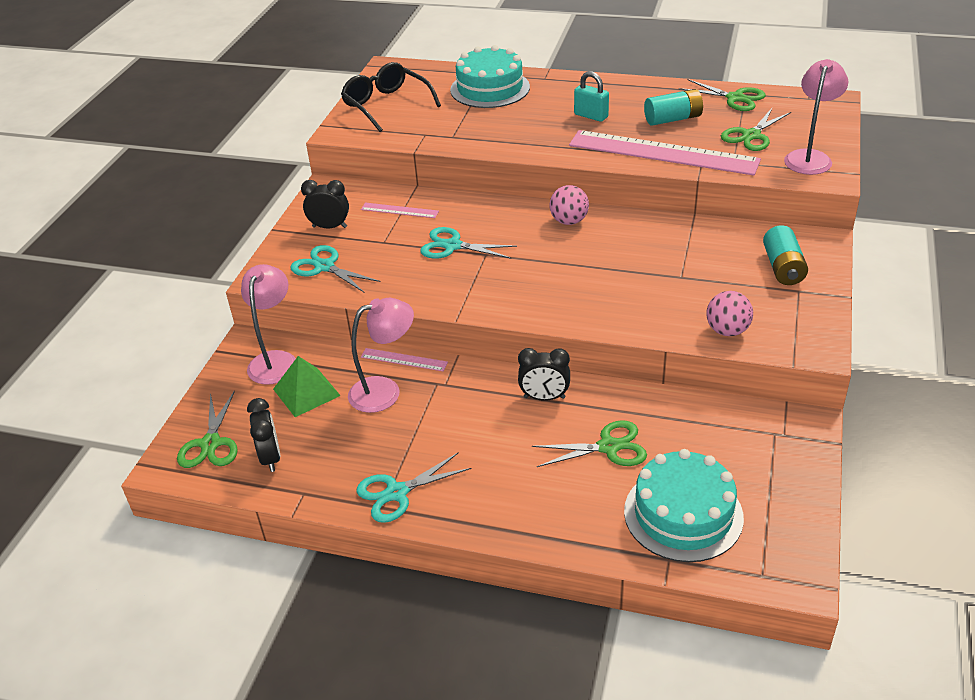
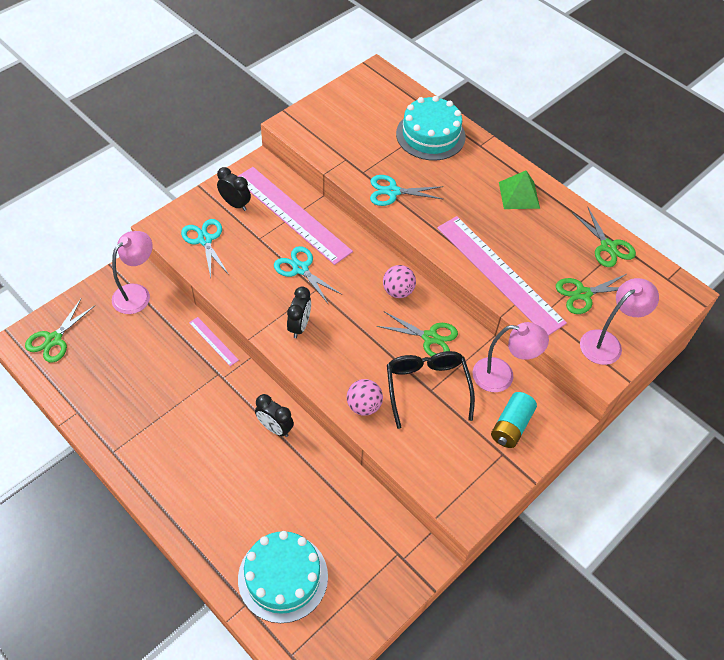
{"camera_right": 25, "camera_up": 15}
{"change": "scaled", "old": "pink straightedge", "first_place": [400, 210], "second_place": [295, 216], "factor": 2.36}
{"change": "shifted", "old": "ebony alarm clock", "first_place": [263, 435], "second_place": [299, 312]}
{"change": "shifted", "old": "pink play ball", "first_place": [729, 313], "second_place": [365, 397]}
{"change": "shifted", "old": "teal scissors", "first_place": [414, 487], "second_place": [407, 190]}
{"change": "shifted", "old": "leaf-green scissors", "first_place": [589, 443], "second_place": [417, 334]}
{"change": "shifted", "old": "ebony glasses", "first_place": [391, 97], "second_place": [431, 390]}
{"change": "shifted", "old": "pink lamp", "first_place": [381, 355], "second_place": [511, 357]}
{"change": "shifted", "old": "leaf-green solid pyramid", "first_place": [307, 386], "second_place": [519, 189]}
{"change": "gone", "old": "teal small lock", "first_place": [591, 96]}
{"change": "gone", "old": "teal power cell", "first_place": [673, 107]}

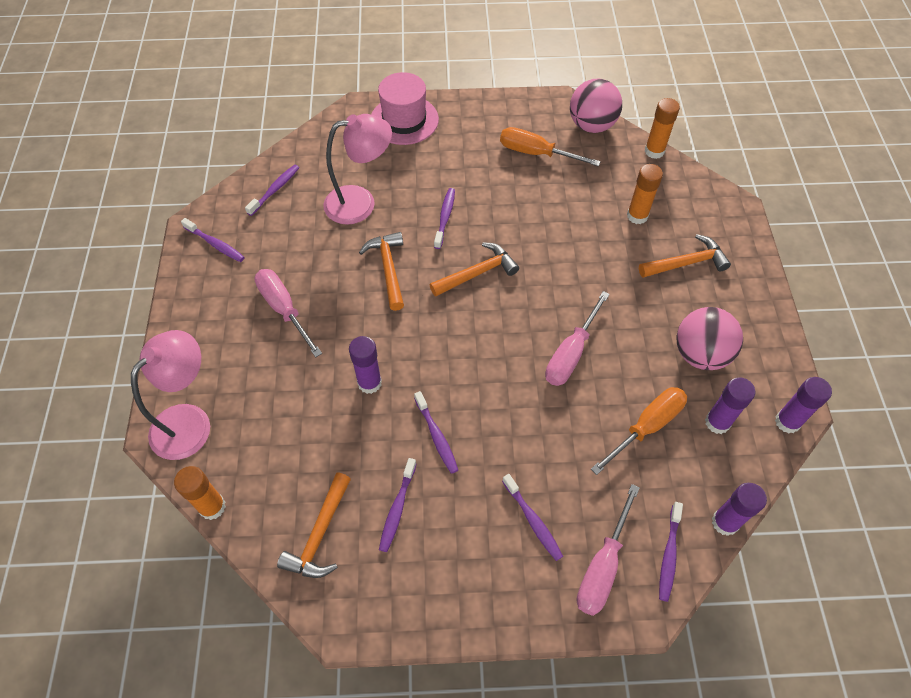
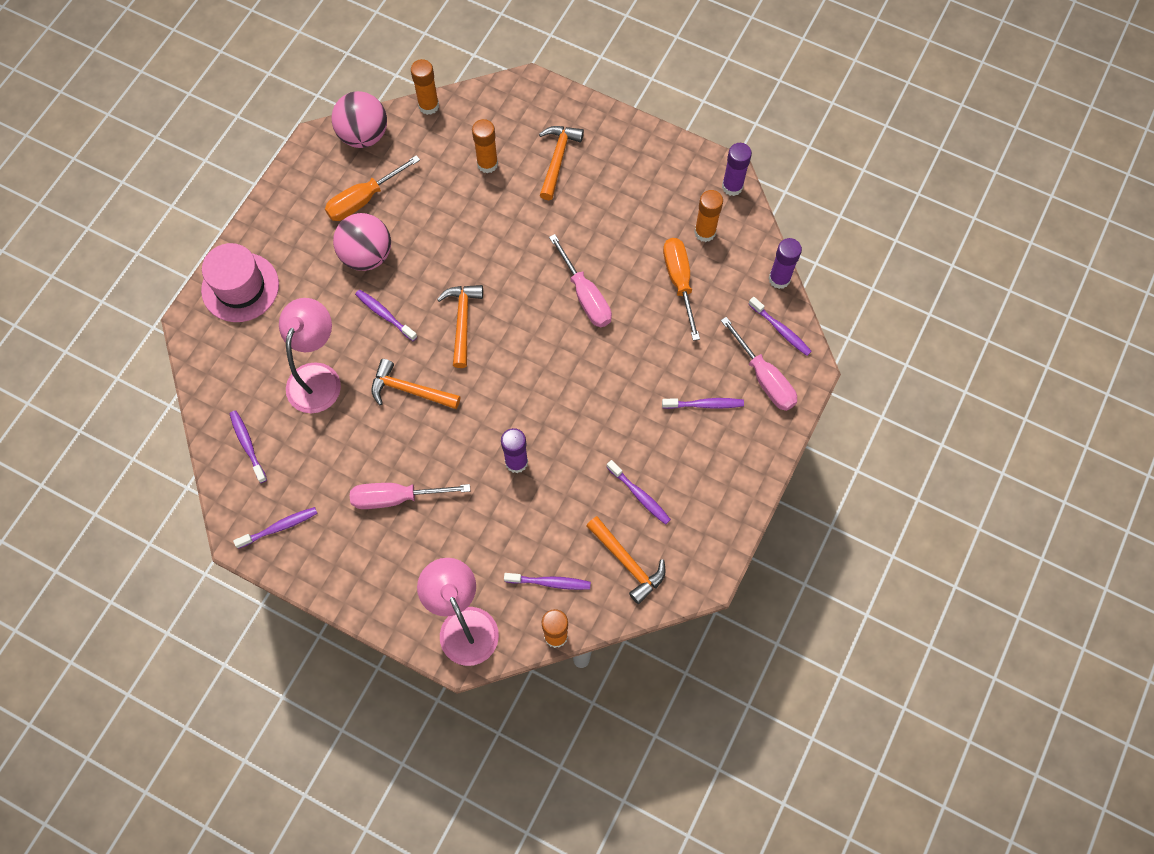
{"camera_right": -60, "camera_up": 10}
{"change": "shifted", "old": "pink play ball", "first_place": [709, 338], "second_place": [362, 242]}
{"change": "shifted", "old": "royal purple dental brush", "first_place": [436, 432], "second_place": [547, 581]}
{"change": "repainted", "old": "royal purple glue", "new": "bright orange glue", "first_place": [730, 405], "second_place": [708, 216]}

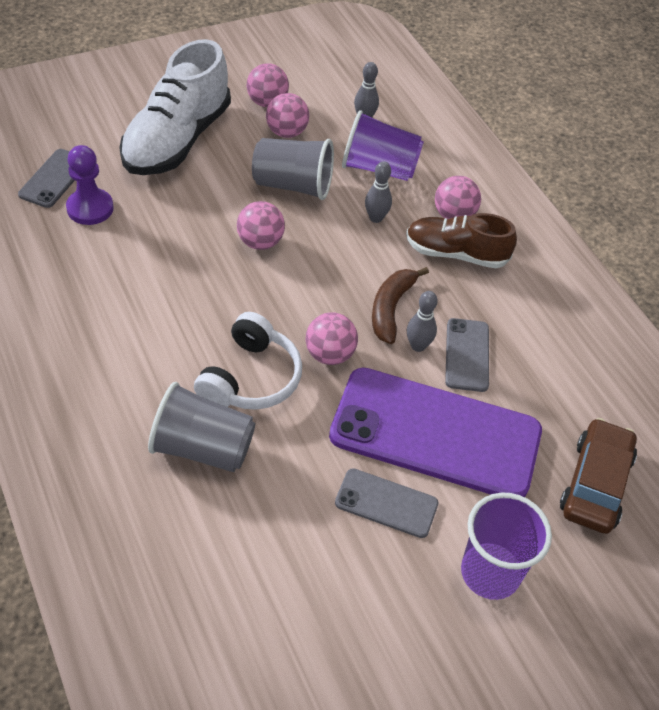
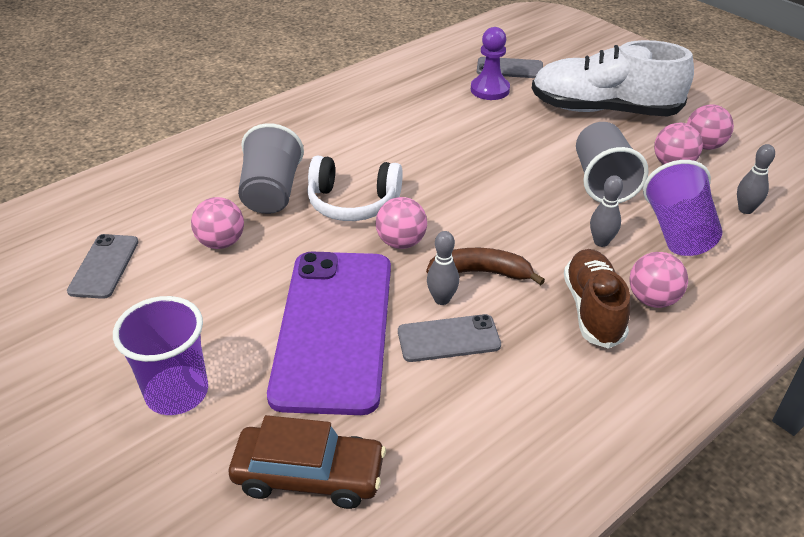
{"camera_right": 80, "camera_up": -10}
{"change": "shifted", "old": "grey mobile phone", "first_place": [386, 503], "second_place": [103, 266]}
{"change": "shifted", "old": "pink play ball", "first_place": [261, 225], "second_place": [217, 223]}

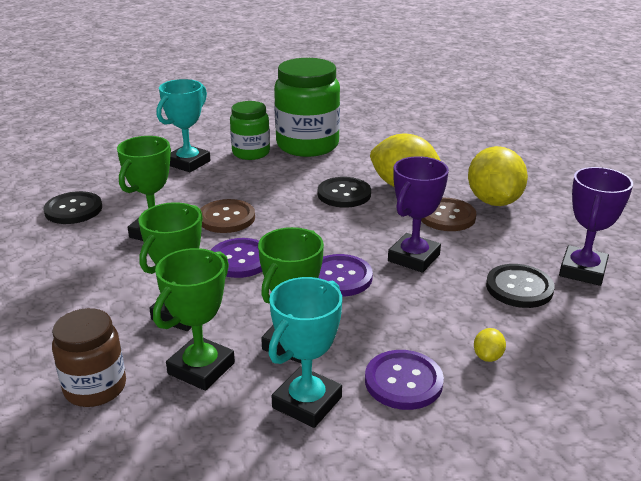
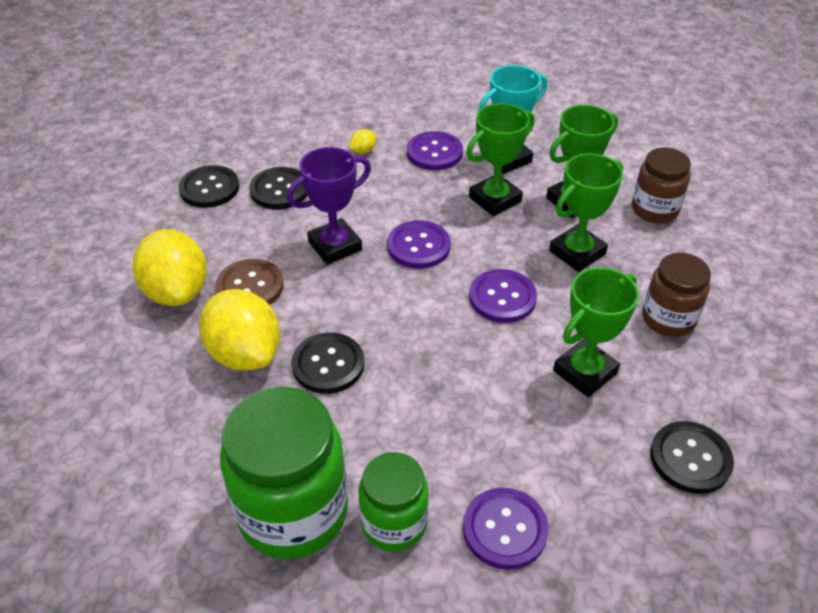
{"camera_right": -155, "camera_up": 15}
{"change": "rotated", "old": "bright yellow citrus fruit", "first_place": [498, 176], "second_place": [169, 267], "degrees": -45}
{"change": "swapped", "old": "royal purple award cup", "new": "ebony shirt button", "first_place": [596, 226], "second_place": [209, 186]}
{"change": "swapped", "old": "teal award cup", "new": "royal purple shirt button", "first_place": [183, 125], "second_place": [506, 529]}
{"change": "new", "new": "russet preserve jar", "second_place": [676, 295]}
{"change": "gone", "old": "russet shirt button", "first_place": [227, 216]}

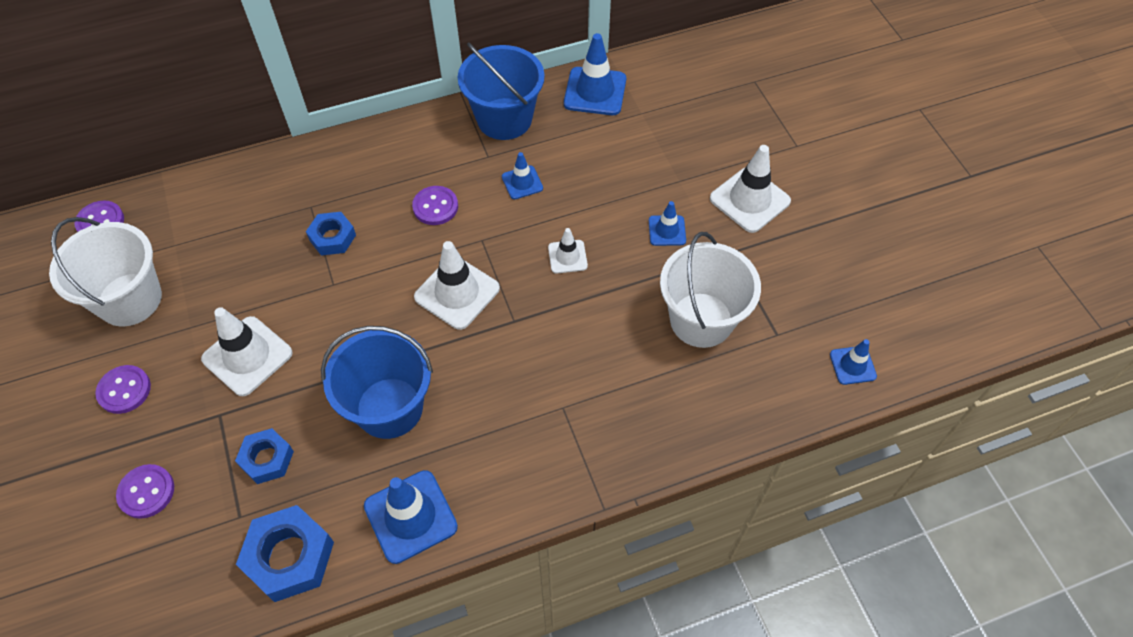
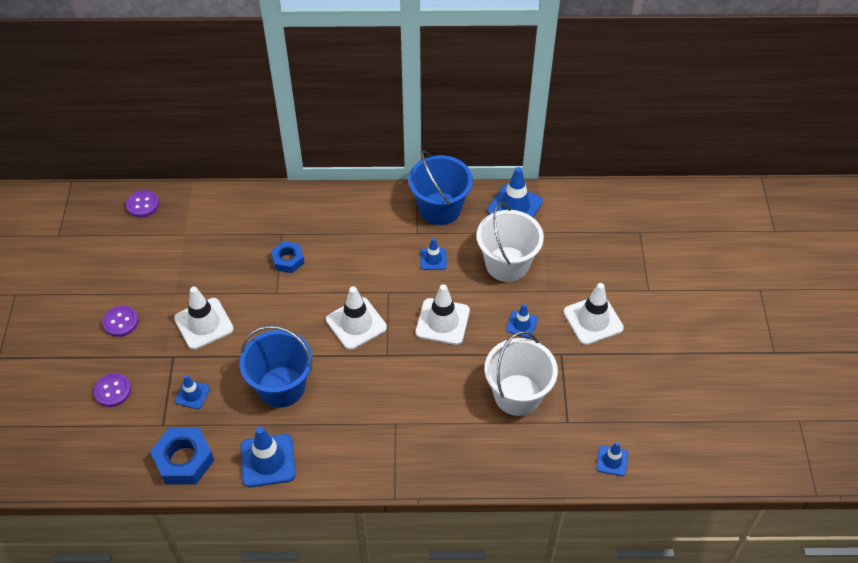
{"camera_right": 20, "camera_up": -5}
{"change": "swapped", "old": "blue hex nut", "new": "blue traffic cone", "first_place": [264, 456], "second_place": [192, 392]}
{"change": "scaled", "old": "pure white traffic cone", "first_place": [568, 251], "second_place": [443, 314], "factor": 1.77}
{"change": "shifted", "old": "pure white sand bucket", "first_place": [105, 271], "second_place": [510, 242]}
{"change": "gone", "old": "royal purple shirt button", "first_place": [435, 205]}

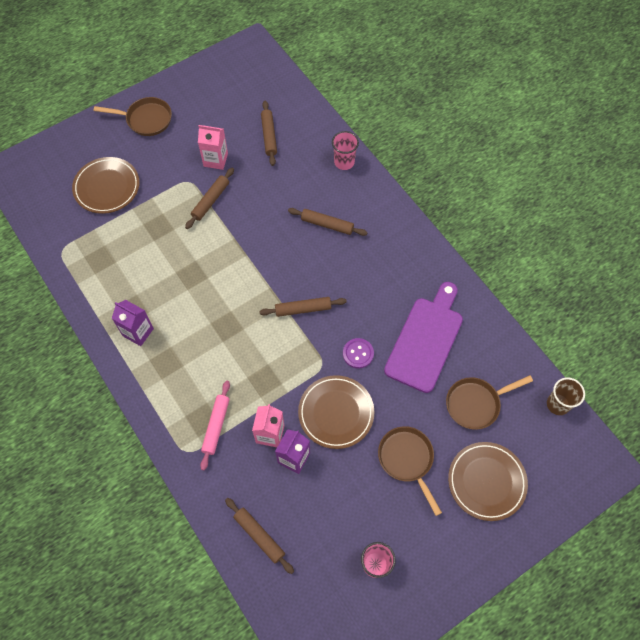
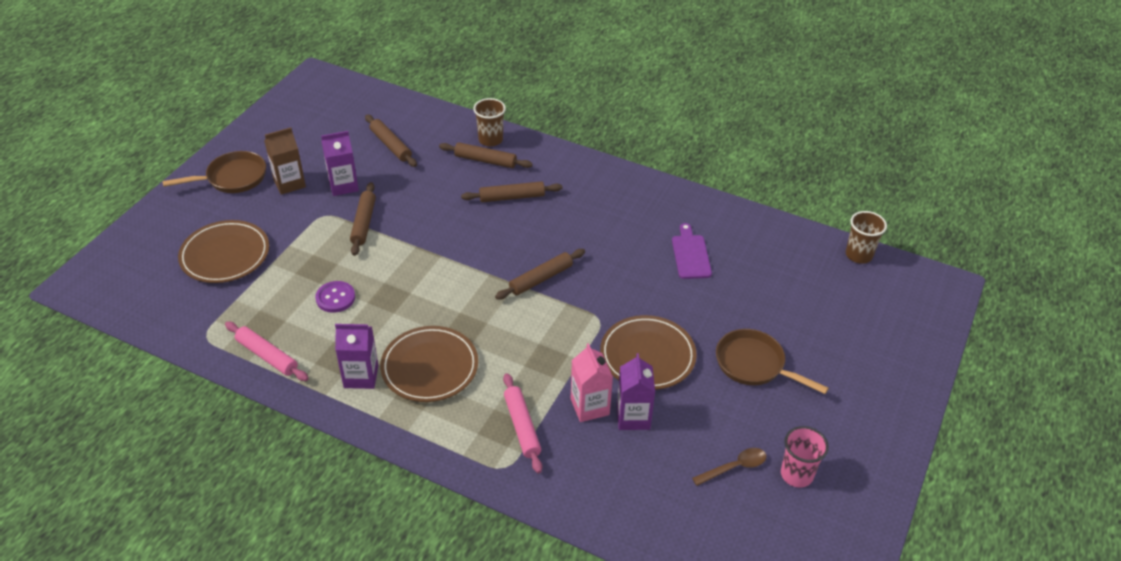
{"camera_right": -30, "camera_up": -20}
{"change": "new", "new": "pink rolling pin", "second_place": [267, 351]}
{"change": "new", "new": "russet milk carton", "second_place": [285, 161]}
{"change": "shifted", "old": "royal purple shirt button", "first_place": [358, 353], "second_place": [335, 297]}
{"change": "repainted", "old": "pink milk carton", "new": "royal purple milk carton", "first_place": [213, 147], "second_place": [340, 163]}
{"change": "shifted", "old": "russet plate", "first_place": [488, 481], "second_place": [429, 364]}
{"change": "shifted", "old": "russet rolling pin", "first_place": [259, 536], "second_place": [486, 155]}
{"change": "repainted", "old": "pink tumbler", "new": "russet tumbler", "first_place": [345, 150], "second_place": [489, 122]}
{"change": "scaled", "old": "royal purple bread board", "first_place": [423, 337], "second_place": [692, 251], "factor": 0.53}
{"change": "new", "new": "russet tablespoon", "second_place": [729, 467]}
{"change": "gone", "old": "russet skillet", "first_place": [489, 402]}

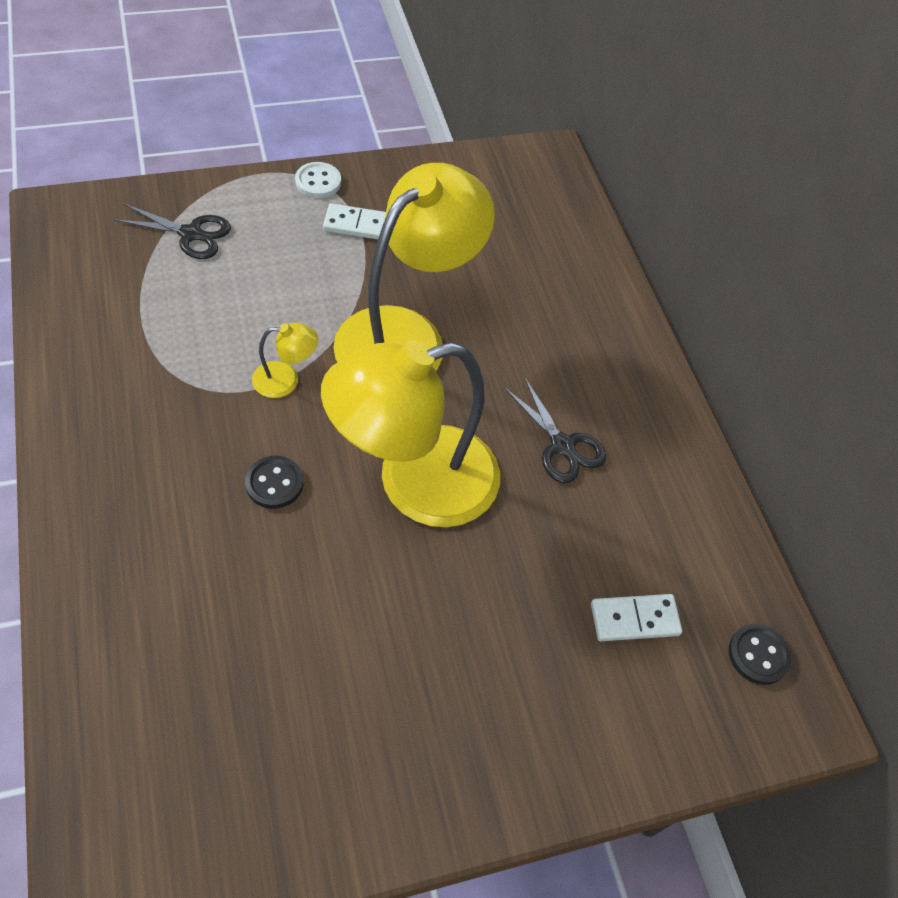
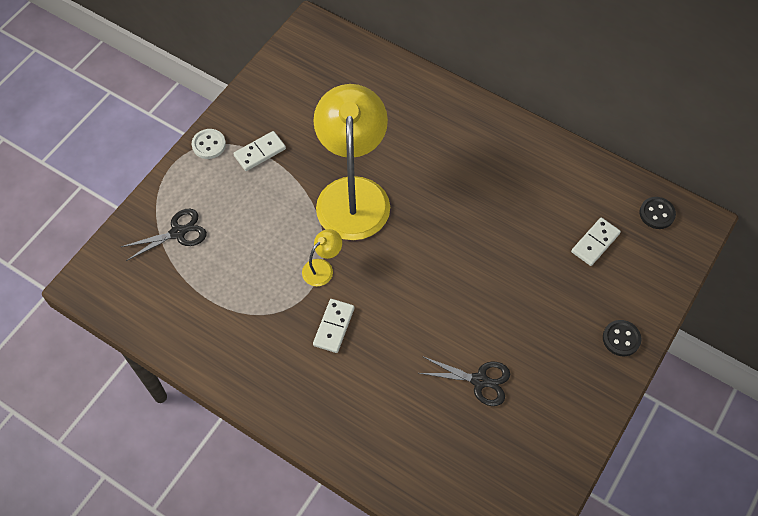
{"camera_right": -35, "camera_up": 5}
{"change": "new", "new": "pure white domino", "second_place": [333, 326]}
{"change": "shifted", "old": "ebony scissors", "first_place": [555, 430], "second_place": [464, 381]}
{"change": "shifted", "old": "ebony shirt button", "first_place": [274, 482], "second_place": [622, 338]}
{"change": "gone", "old": "bright yellow lamp", "first_place": [410, 433]}

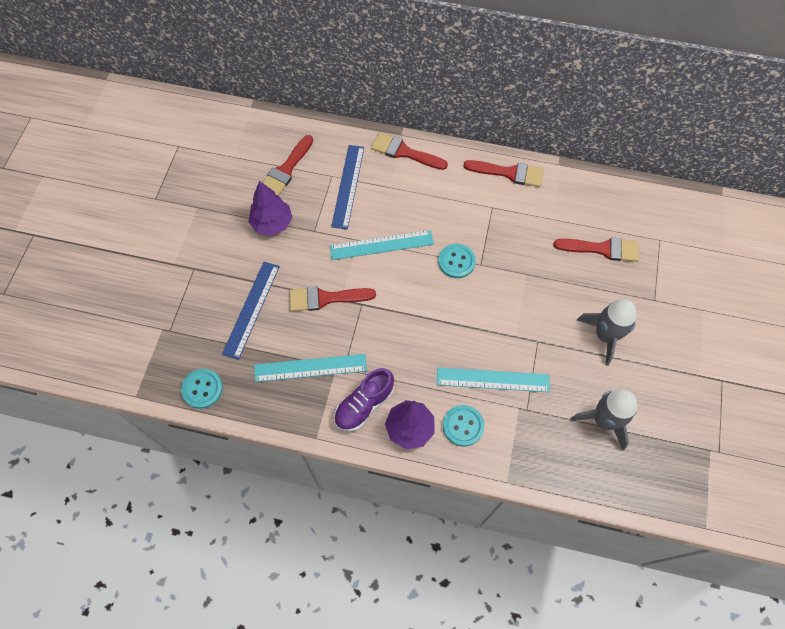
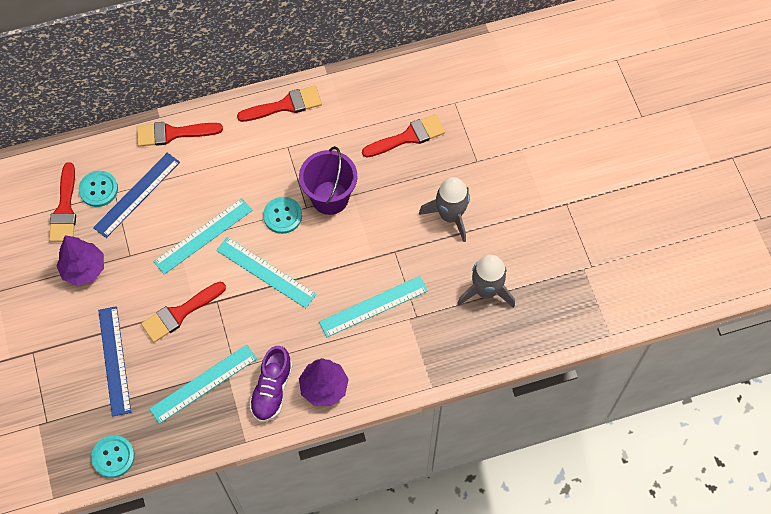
{"camera_right": -30, "camera_up": 0}
{"change": "shifted", "old": "teal shirt button", "first_place": [463, 426], "second_place": [98, 189]}
{"change": "rotated", "old": "blue straightedge", "first_place": [347, 187], "second_place": [136, 195], "degrees": 60}
{"change": "new", "new": "teal straightedge", "second_place": [266, 272]}
{"change": "new", "new": "royal purple sand bucket", "second_place": [328, 180]}

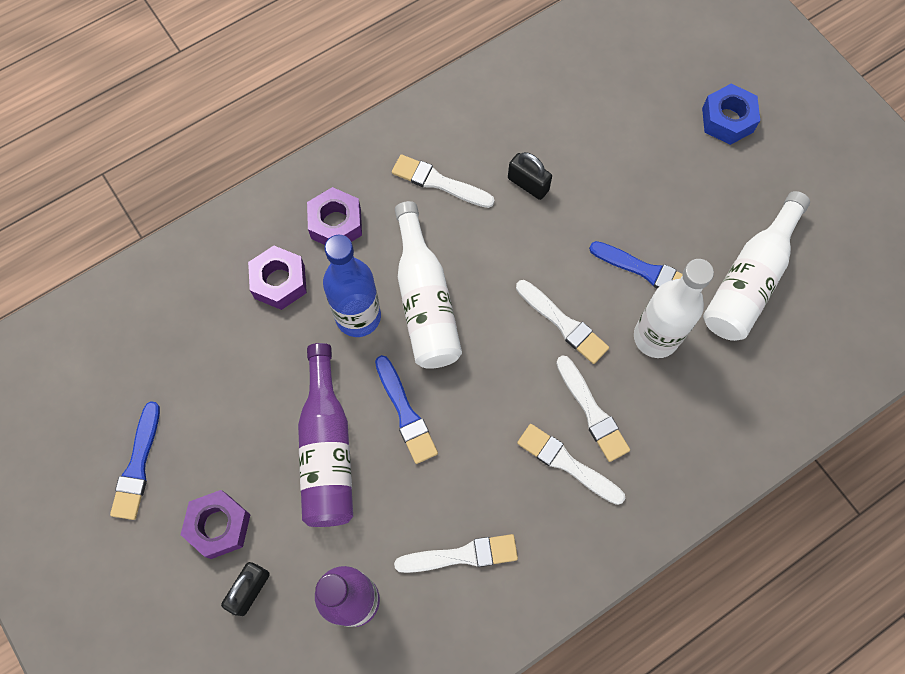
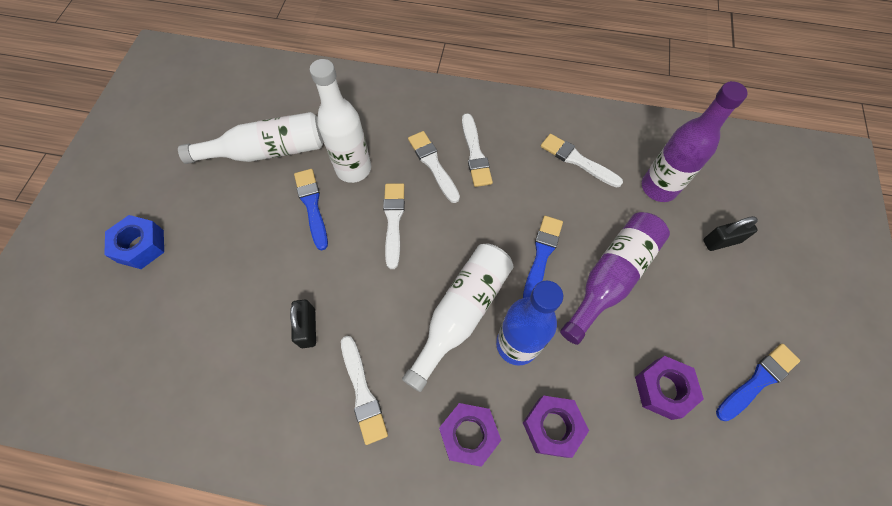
{"camera_right": -135, "camera_up": -5}
{"change": "rotated", "old": "pure white paint brush", "first_place": [593, 408], "second_place": [434, 167], "degrees": -45}
{"change": "shifted", "old": "royal purple hex nut", "first_place": [215, 524], "second_place": [669, 388]}

